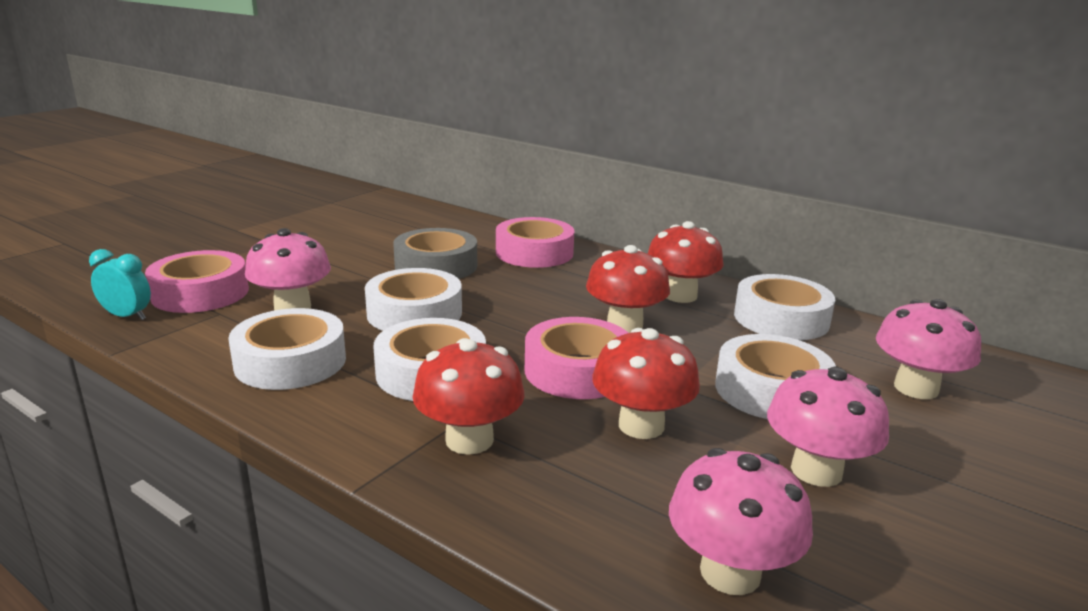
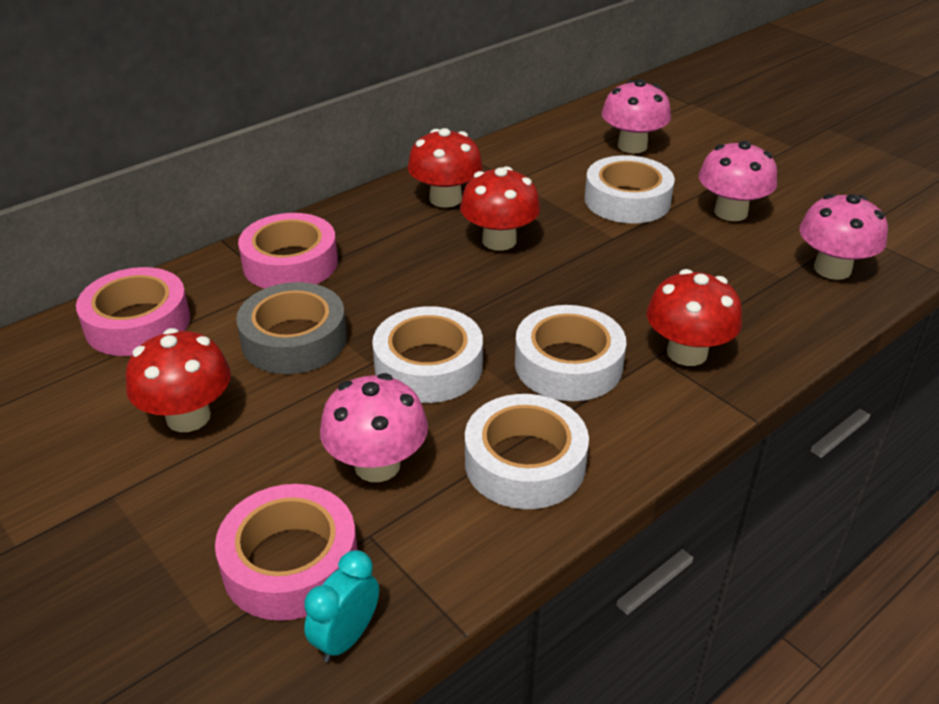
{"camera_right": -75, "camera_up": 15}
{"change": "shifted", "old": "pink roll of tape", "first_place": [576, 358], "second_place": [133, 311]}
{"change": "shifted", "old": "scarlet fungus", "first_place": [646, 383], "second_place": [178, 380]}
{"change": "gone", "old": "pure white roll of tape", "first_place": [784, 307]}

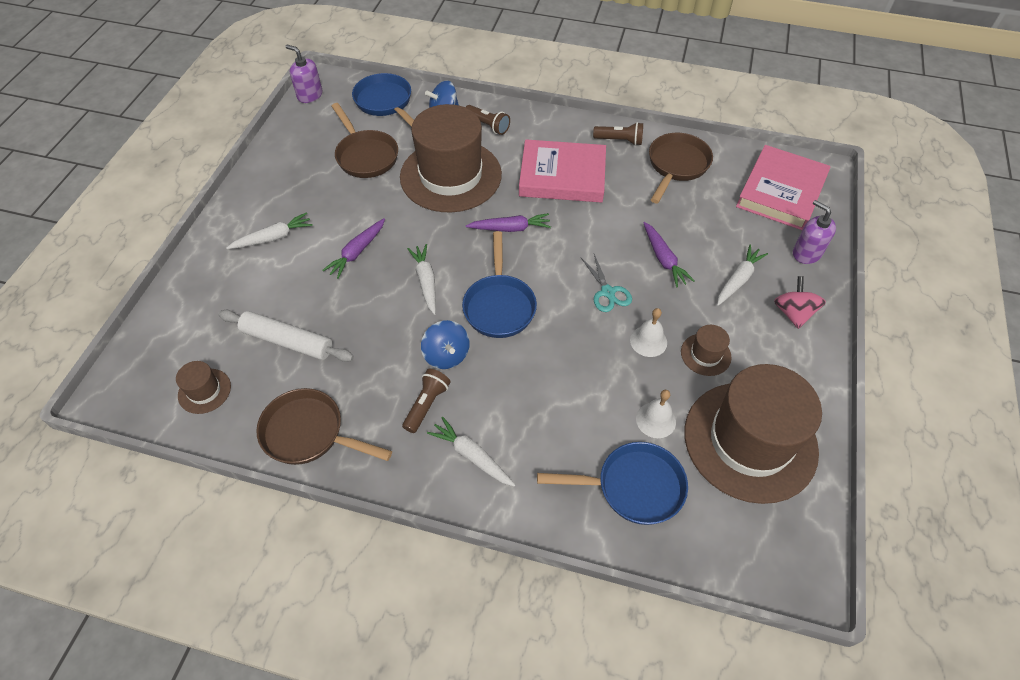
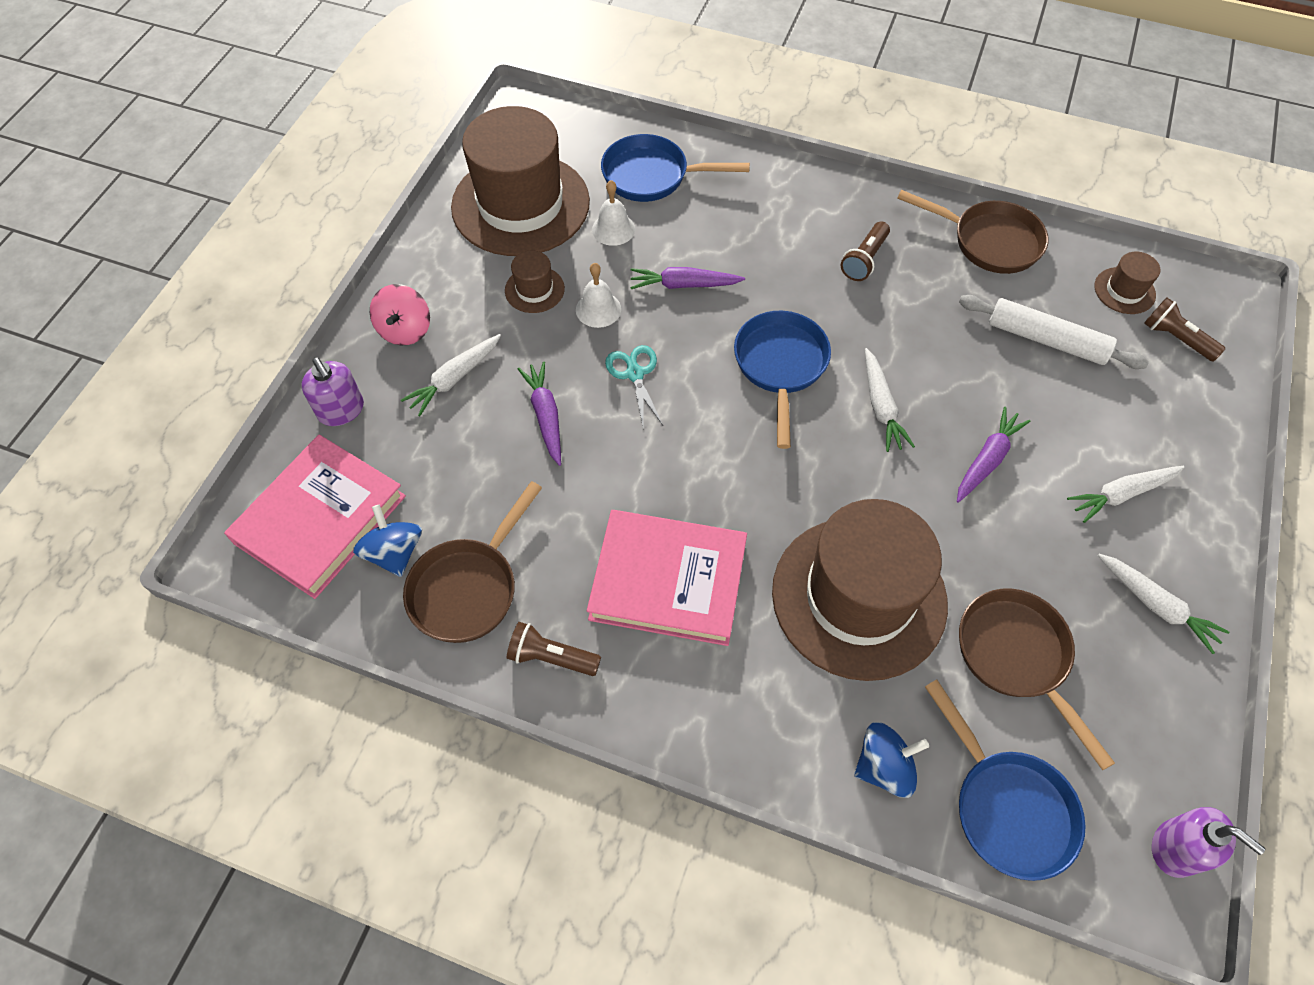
{"camera_right": -175, "camera_up": 5}
{"change": "shifted", "old": "blue spinning top", "first_place": [445, 344], "second_place": [387, 541]}
{"change": "shifted", "old": "royal purple toy carrot", "first_place": [508, 222], "second_place": [687, 278]}
{"change": "shifted", "old": "pure white toy carrot", "first_place": [471, 451], "second_place": [1163, 604]}
{"change": "shifted", "old": "russet pocket torch", "first_place": [487, 120], "second_place": [1185, 330]}

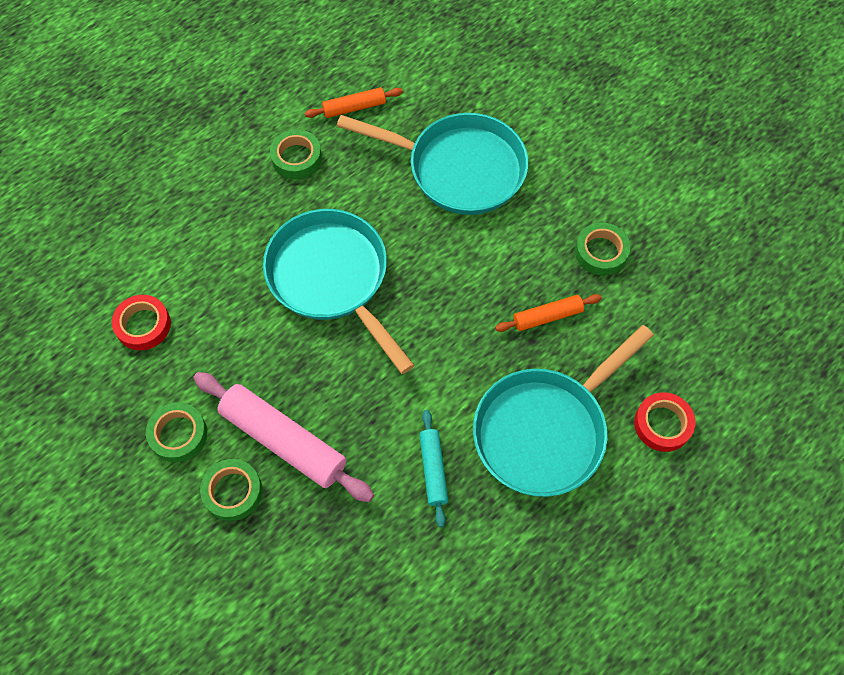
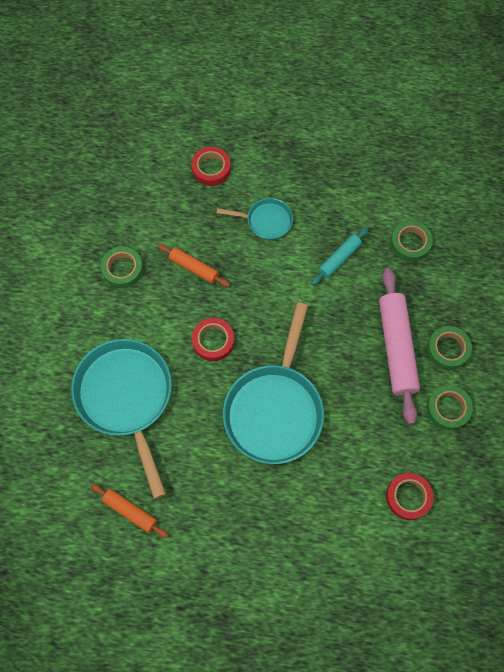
{"camera_right": -130, "camera_up": 5}
{"change": "new", "new": "scarlet roll of tape", "second_place": [213, 339]}
{"change": "scaled", "old": "teal skillet", "first_place": [563, 411], "second_place": [255, 219], "factor": 0.5}
{"change": "shifted", "old": "leaf-green roll of tape", "first_place": [296, 154], "second_place": [411, 241]}

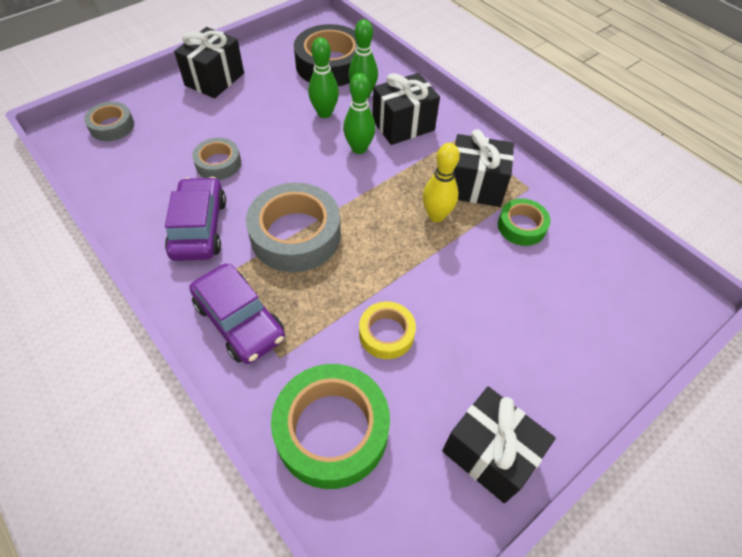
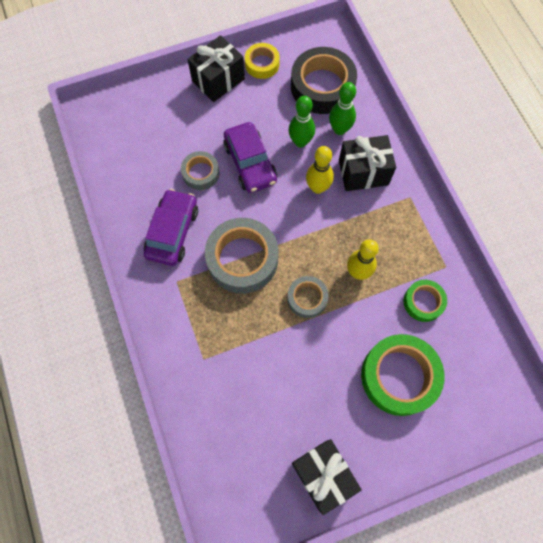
{"camera_right": 20, "camera_up": 15}
{"change": "shifted", "old": "royal purple car", "first_place": [237, 314], "second_place": [250, 157]}
{"change": "shifted", "old": "bright yellow roll of tape", "first_place": [387, 330], "second_place": [262, 61]}
{"change": "shifted", "old": "grey roll of tape", "first_place": [109, 121], "second_place": [308, 297]}
{"change": "repainted", "old": "leaf-green tenpin", "new": "bright yellow tenpin", "first_place": [359, 113], "second_place": [320, 170]}
{"change": "shifted", "old": "leaf-green roll of tape", "first_place": [330, 426], "second_place": [403, 375]}
{"change": "gone", "old": "ebony wrapped gift", "first_place": [484, 168]}

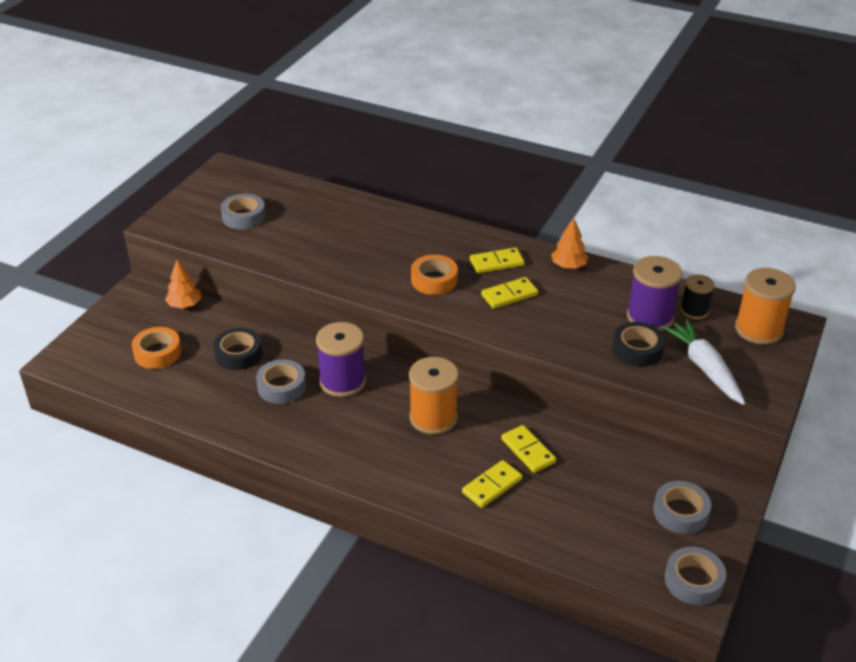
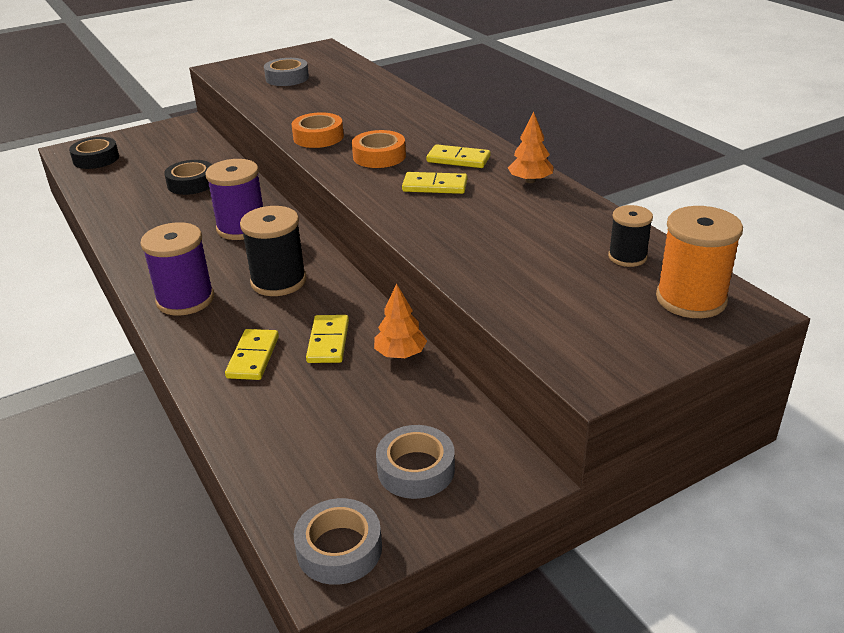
{"camera_right": 35, "camera_up": -5}
{"change": "shifted", "old": "ebony roll of tape", "first_place": [638, 344], "second_place": [94, 153]}
{"change": "shifted", "old": "royal purple bobbin", "first_place": [654, 293], "second_place": [177, 269]}
{"change": "rotated", "old": "bright yellow domino", "first_place": [492, 484], "second_place": [252, 354], "degrees": -75}
{"change": "repainted", "old": "bright orange bobbin", "new": "ebony bobbin", "first_place": [434, 396], "second_place": [273, 251]}
{"change": "shifted", "old": "bright orange roll of tape", "first_place": [157, 348], "second_place": [318, 130]}
{"change": "shifted", "old": "bright orange fir tree", "first_place": [183, 284], "second_place": [400, 320]}
{"change": "gone", "old": "grey roll of tape", "first_place": [281, 381]}
{"change": "gone", "old": "pure white toy carrot", "first_place": [703, 362]}

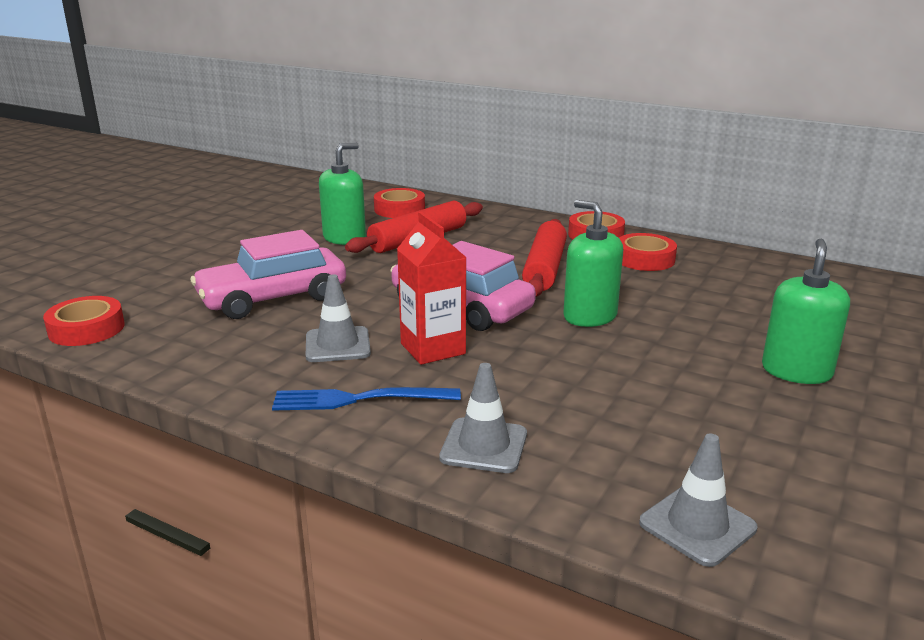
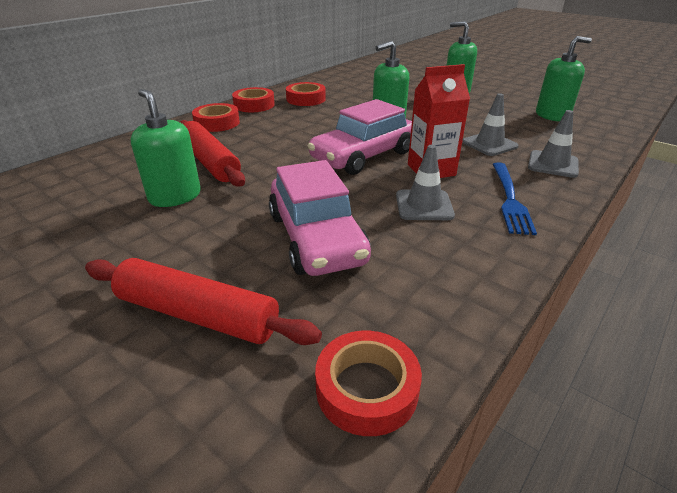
{"camera_right": -80, "camera_up": 10}
{"change": "shifted", "old": "scarlet rolling pin", "first_place": [544, 258], "second_place": [203, 301]}
{"change": "shifted", "old": "scarlet roll of tape", "first_place": [399, 203], "second_place": [216, 117]}
{"change": "shifted", "old": "grey traffic cone", "first_place": [698, 500], "second_place": [490, 124]}
{"change": "new", "new": "leaf-green soap pump", "second_place": [564, 78]}

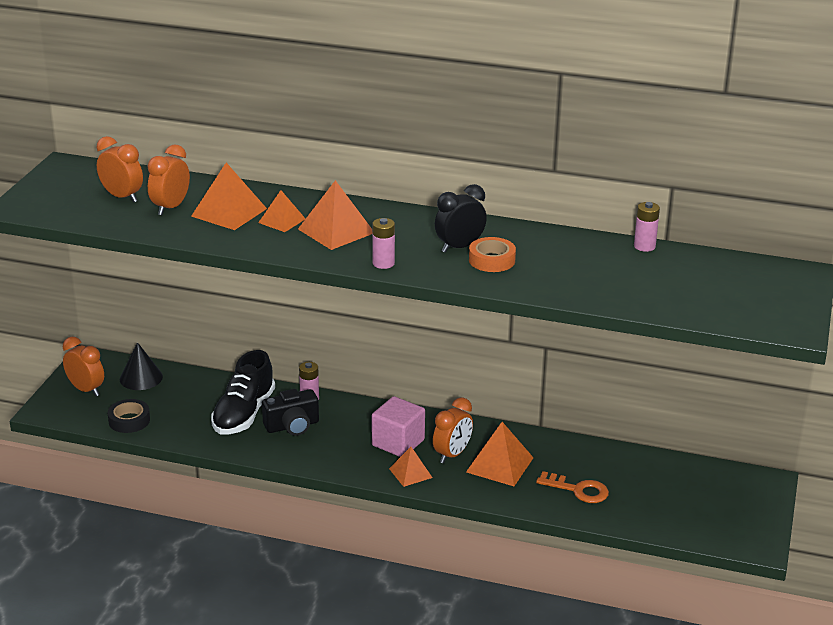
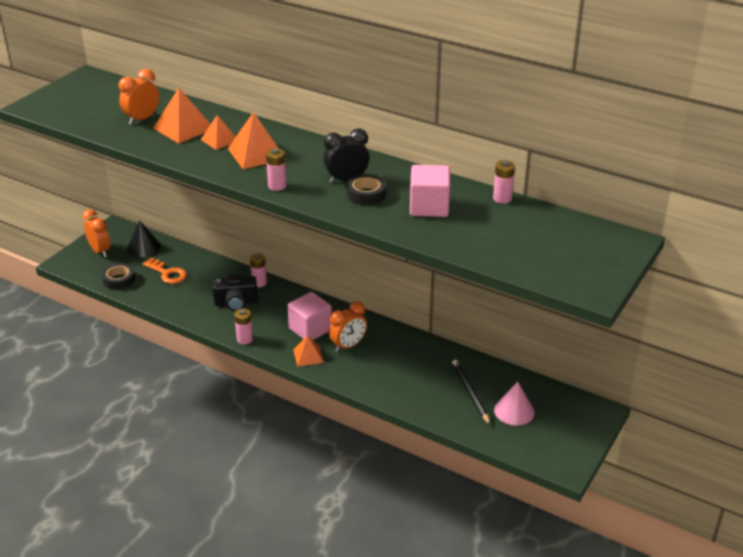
{"camera_right": 15, "camera_up": 5}
{"change": "shifted", "old": "bright orange latchkey", "first_place": [572, 487], "second_place": [165, 271]}
{"change": "new", "new": "pink power cell", "second_place": [243, 326]}
{"change": "repainted", "old": "bright orange roll of tape", "new": "ebony roll of tape", "first_place": [492, 254], "second_place": [366, 189]}
{"change": "new", "new": "pink block", "second_place": [430, 191]}
{"change": "new", "new": "ebony lead pencil", "second_place": [471, 392]}
{"change": "new", "new": "pink cone shape", "second_place": [514, 403]}
{"change": "gone", "old": "bright orange alarm clock", "first_place": [119, 169]}
{"change": "gone", "old": "ebony sneaker", "first_place": [243, 392]}
{"change": "gone", "old": "bright orange solid pyramid", "first_place": [500, 454]}

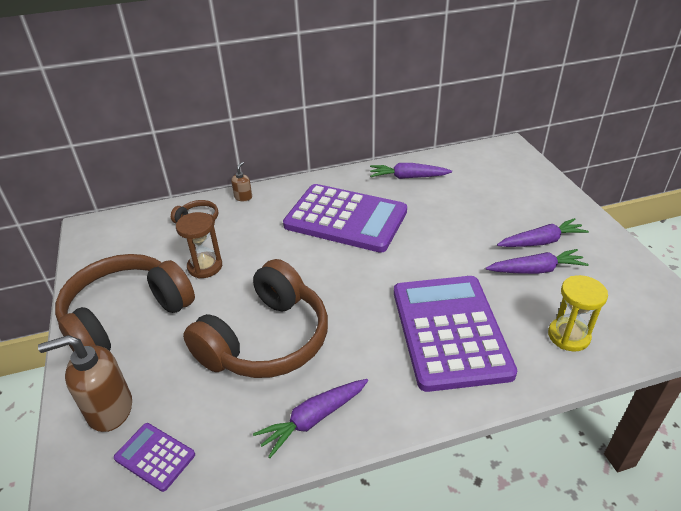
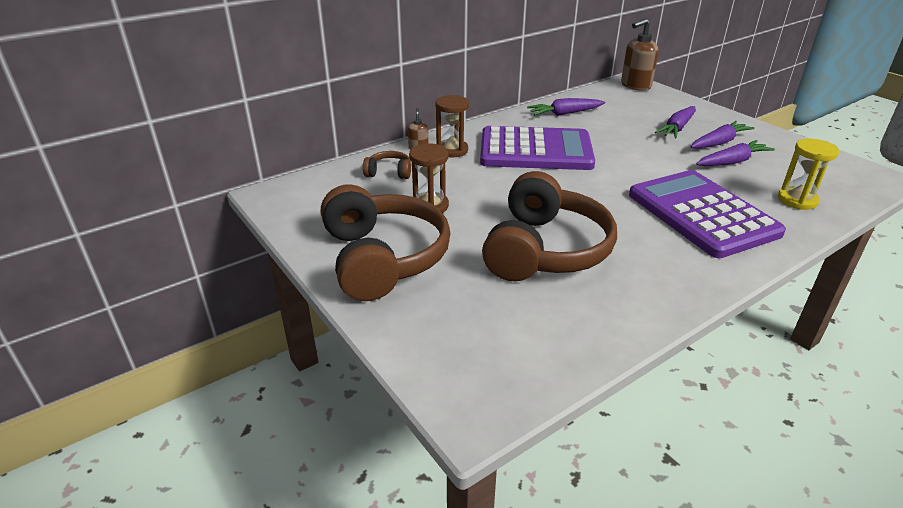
{"camera_right": -20, "camera_up": -5}
{"change": "rotated", "old": "russet over-ear headphones", "first_place": [125, 303], "second_place": [386, 242], "degrees": 135}
{"change": "new", "new": "russet sand timer", "second_place": [452, 126]}
{"change": "shifted", "old": "russet soap pump", "first_place": [85, 383], "second_place": [640, 54]}
{"change": "shifted", "old": "royal purple toy carrot", "first_place": [310, 418], "second_place": [675, 122]}
{"change": "gone", "old": "royal purple calculator", "first_place": [154, 457]}

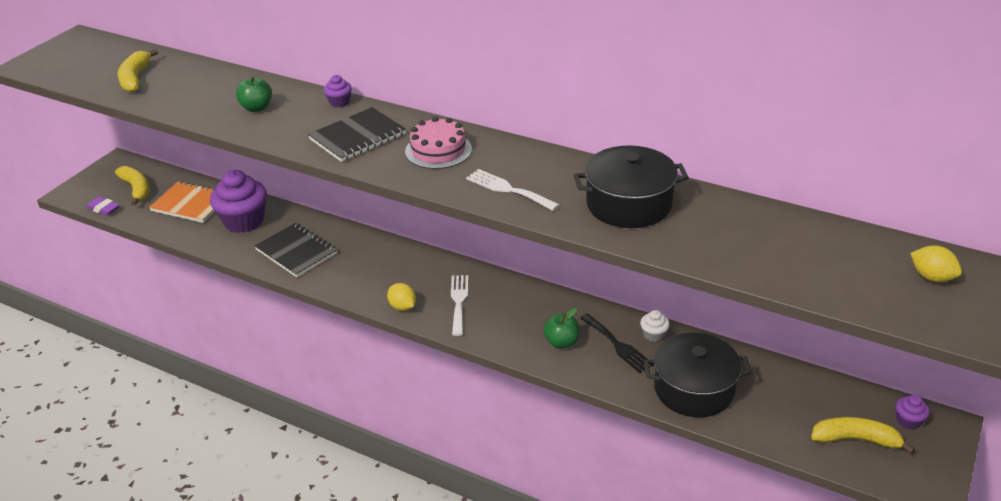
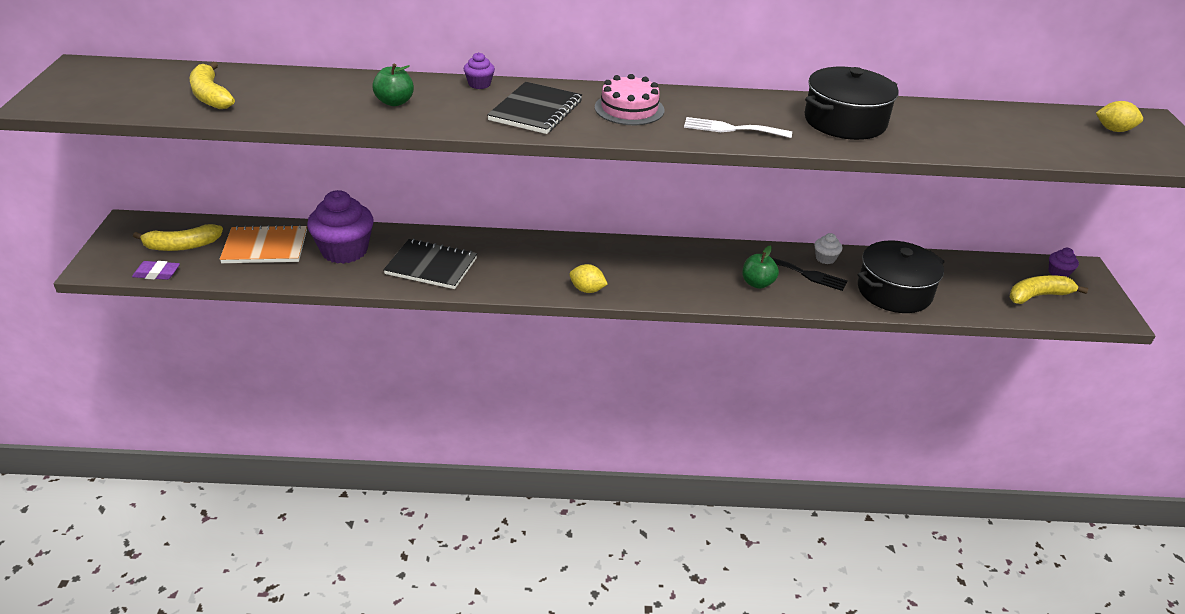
{"camera_right": -30, "camera_up": 0}
{"change": "rotated", "old": "bright yellow toy banana", "first_place": [132, 186], "second_place": [178, 237], "degrees": 135}
{"change": "gone", "old": "pure white table fork", "first_place": [459, 305]}

